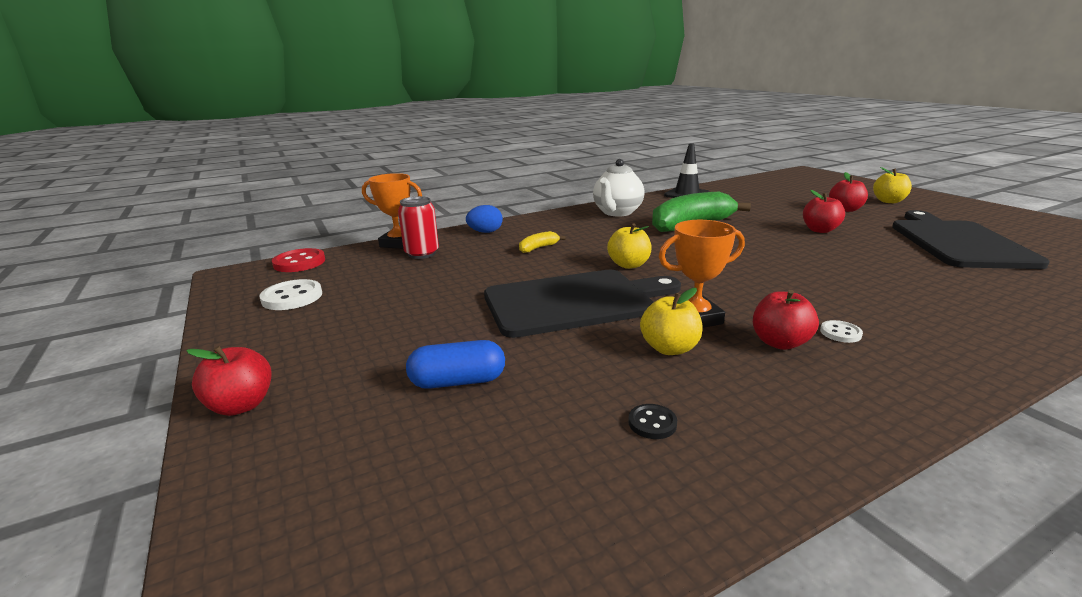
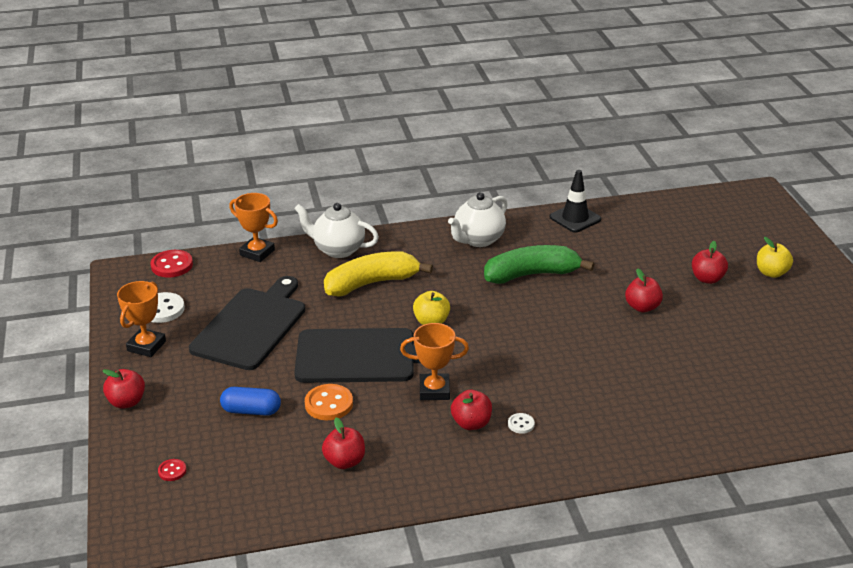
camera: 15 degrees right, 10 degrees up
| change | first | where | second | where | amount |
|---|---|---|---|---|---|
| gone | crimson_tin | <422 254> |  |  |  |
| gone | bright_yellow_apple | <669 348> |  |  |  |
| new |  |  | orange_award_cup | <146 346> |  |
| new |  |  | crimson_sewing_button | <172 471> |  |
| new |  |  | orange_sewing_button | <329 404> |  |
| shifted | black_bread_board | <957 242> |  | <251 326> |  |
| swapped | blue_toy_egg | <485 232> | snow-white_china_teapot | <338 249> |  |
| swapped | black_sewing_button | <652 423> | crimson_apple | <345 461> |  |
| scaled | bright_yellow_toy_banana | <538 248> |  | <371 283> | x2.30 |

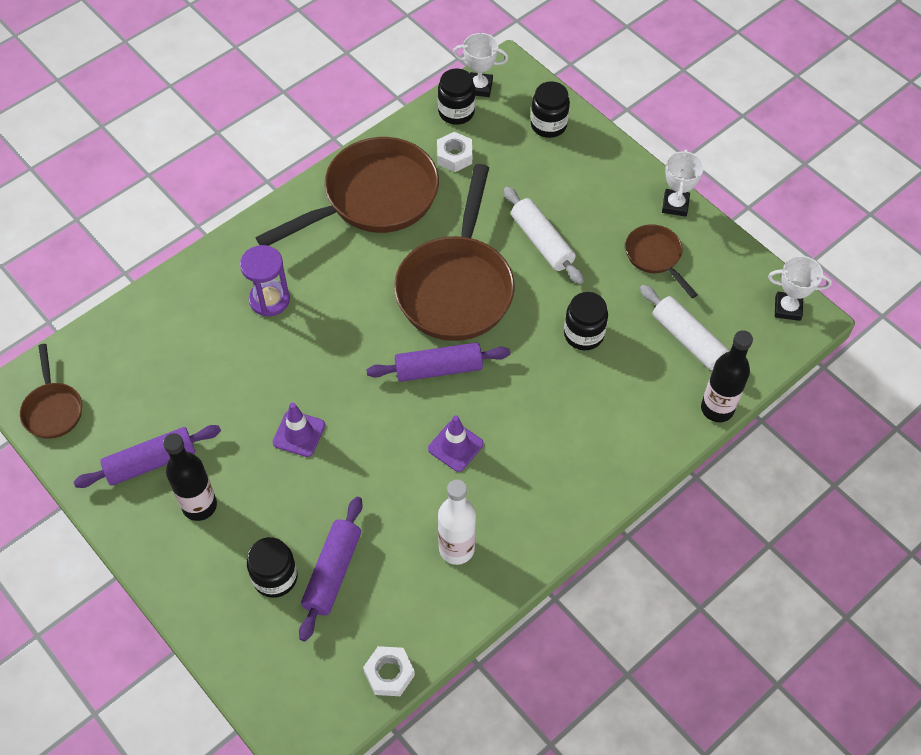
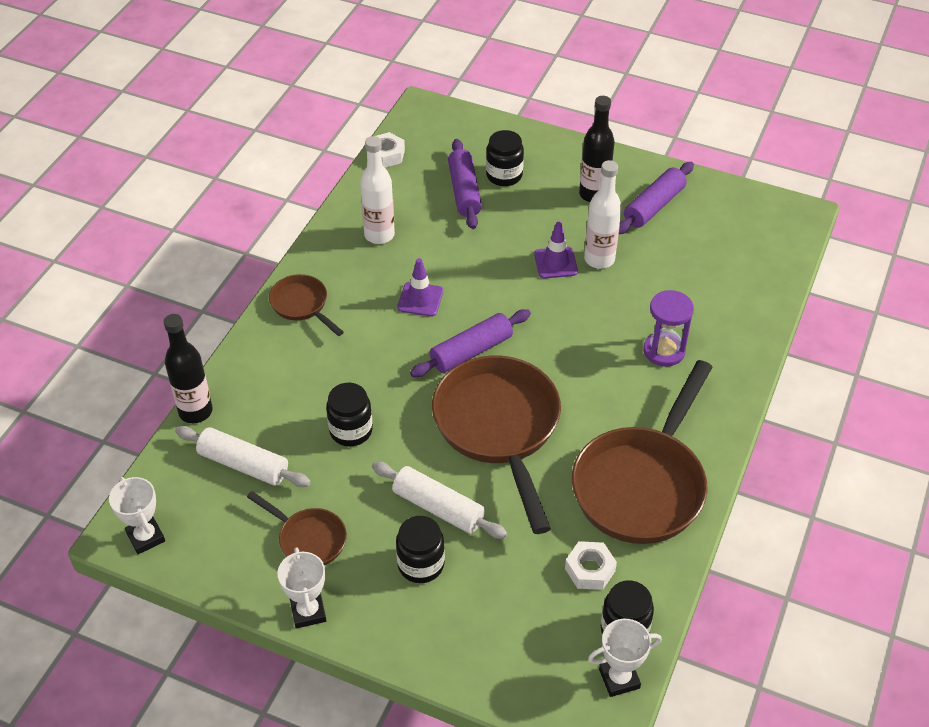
camera: 155 degrees right, 10 degrees down
| change | first | where | second | where | amount |
|---|---|---|---|---|---|
| new |  |  | snow-white_drink_bottle | <599 259> |  |
| shifted | dark_brown_frying_pan | <53 409> |  | <302 305> |  |
| shifted | black_preserve_jar | <548 125> |  | <421 564> |  |
| rotated | snow-white_award_cup | <787 308> |  | <145 537> | 75 degrees clockwise |

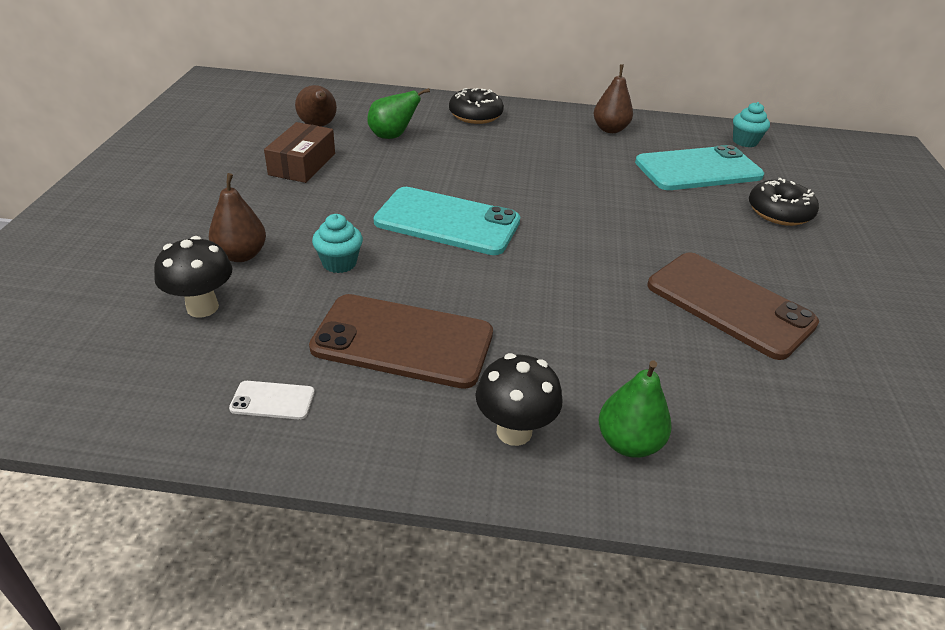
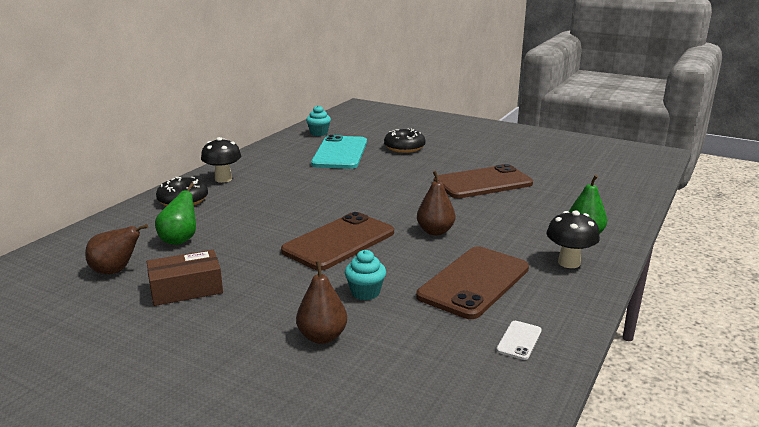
camera: 65 degrees left, 15 degrees down
| change | first | where | second | where | amount |
|---|---|---|---|---|---|
| shifted | black_mushroom | <202 307> |  | <223 179> |  |
| shifted | dark_brown_pear_fruit | <610 129> |  | <435 231> |  |
| repainted | teal_mobile_phone | <447 222> | dark_brown_mobile_phone | <339 242> |  |
| rotated | dark_brown_package | <302 164> |  | <186 289> | 60 degrees counterclockwise |

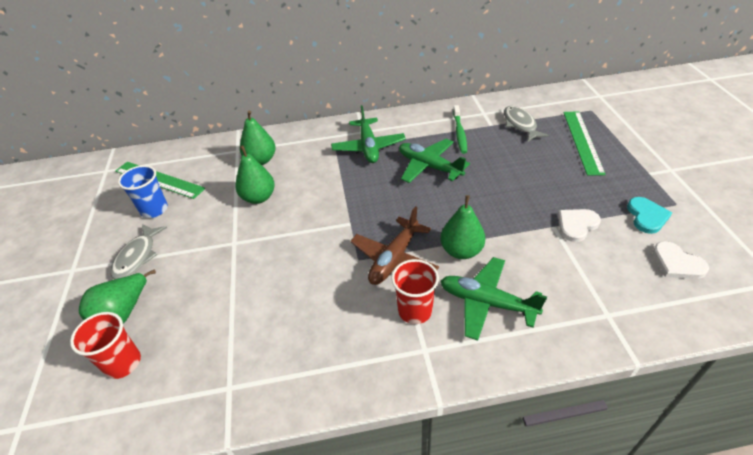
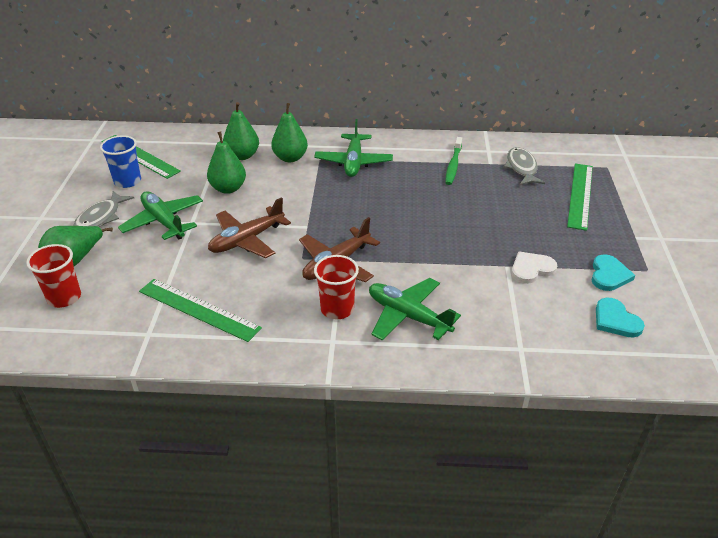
camera: 10 degrees right, 5 degrees down
| change | first | where | second | where | amount |
|---|---|---|---|---|---|
| new |  |  | green_ruler | <198 309> |  |
| new |  |  | dark_brown_toy_plane | <247 240> |  |
| shifted | green_toy_plane | <429 167> |  | <164 222> |  |
| shifted | green_pear_fruit | <461 251> |  | <290 158> |  |
| repainted | snow-white_heart_shape | <677 263> | teal_heart_shape | <615 320> |  |

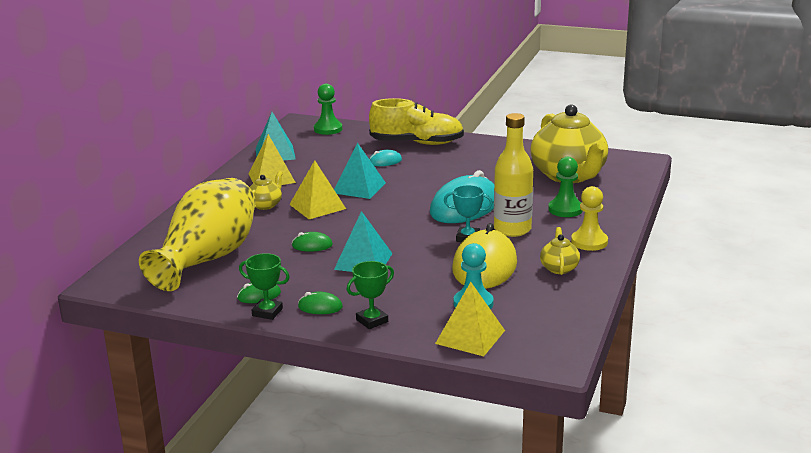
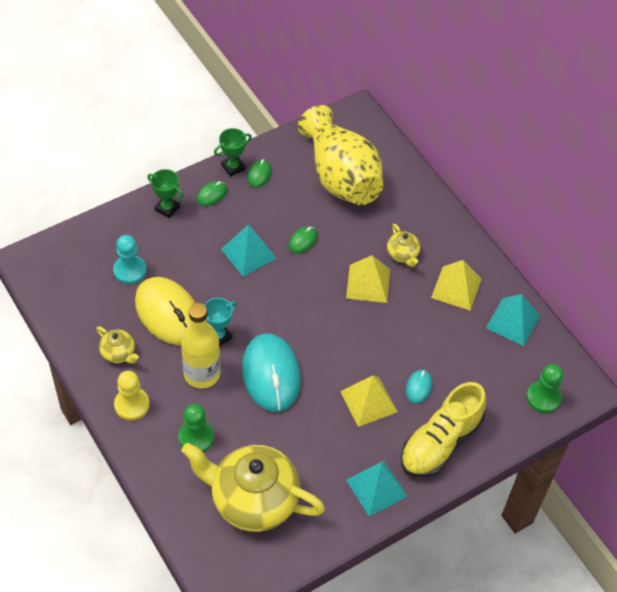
camera: 125 degrees right, 30 degrees up
| change | first | where | second | where | amount |
|---|---|---|---|---|---|
| shifted | teal_solid_pyramid | <359 188> |  | <376 488> |  |
| shifted | bright_yellow_solid_pyramid | <470 337> |  | <368 401> |  |
| rotated | green_award_cup | <372 321> |  | <167 208> | 60 degrees counterclockwise |

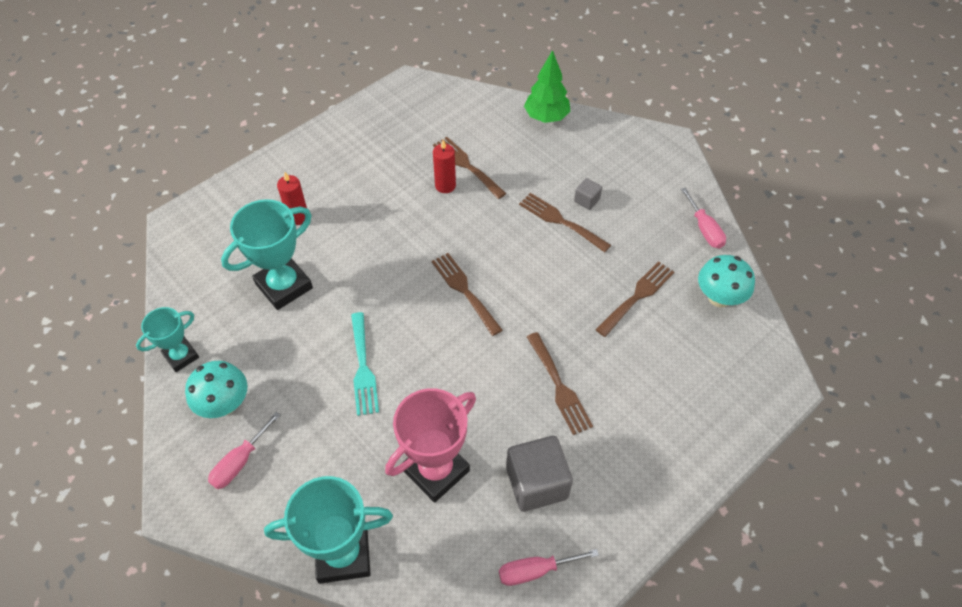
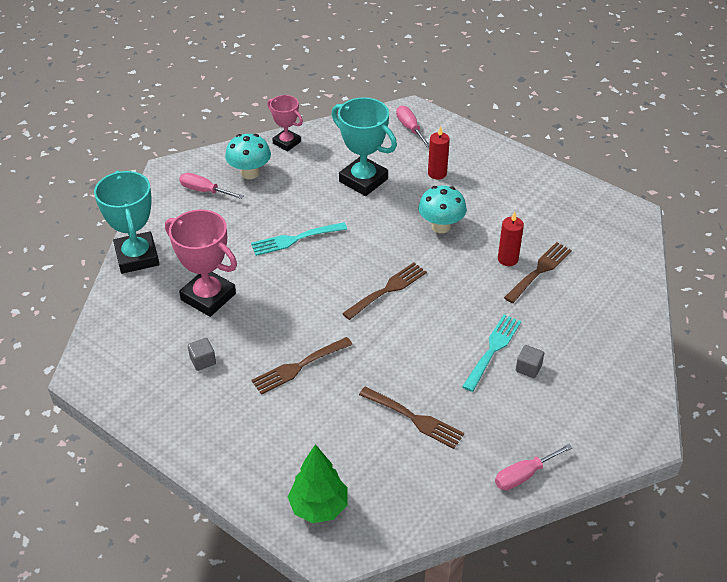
camera: 80 degrees right, 10 degrees down
| change | first | where | second | where | amount |
|---|---|---|---|---|---|
| shifted | pink_hand_screwdriver | <535 570> |  | <410 128> |  |
| shifted | green_toy_tree | <546 117> |  | <319 507> |  |
| shifted | teal_mushroom | <719 298> |  | <441 226> |  |
| repainted | teal_award_cup | <181 356> | pink_award_cup | <286 142> |  |
| repainted | dark_brown_table_fork | <560 221> | teal_table_fork | <493 349> |  |
| scaled | ash-grey_cube | <537 483> |  | <203 361> | x0.48 |

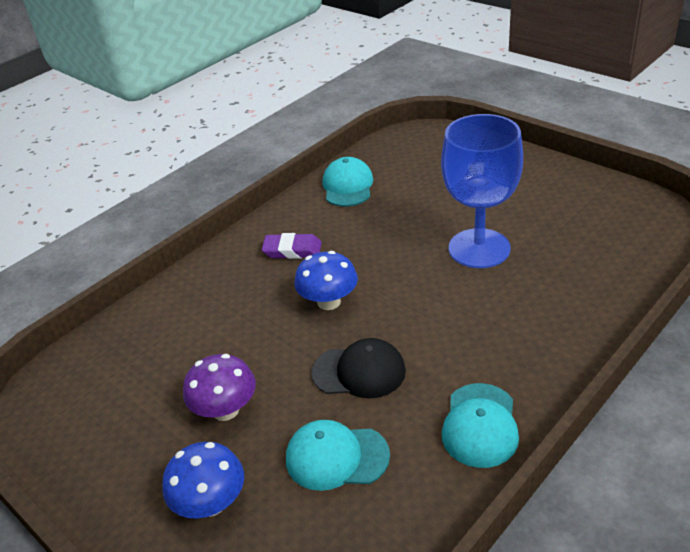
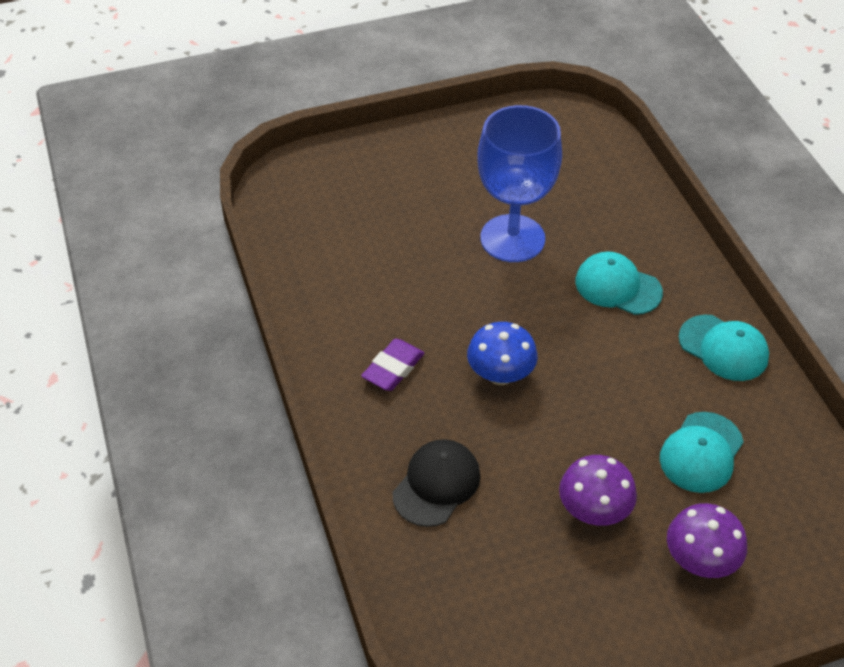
camera: 65 degrees left, 10 degrees up
| change | first | where | second | where | amount |
|---|---|---|---|---|---|
| shifted | black_peaked_cap | <359 372> |  | <436 484> |  |
| shifted | teal_peaked_cap | <348 186> |  | <617 287> |  |
| repainted | blue_mushroom | <211 503> | purple_mushroom | <700 560> |  |

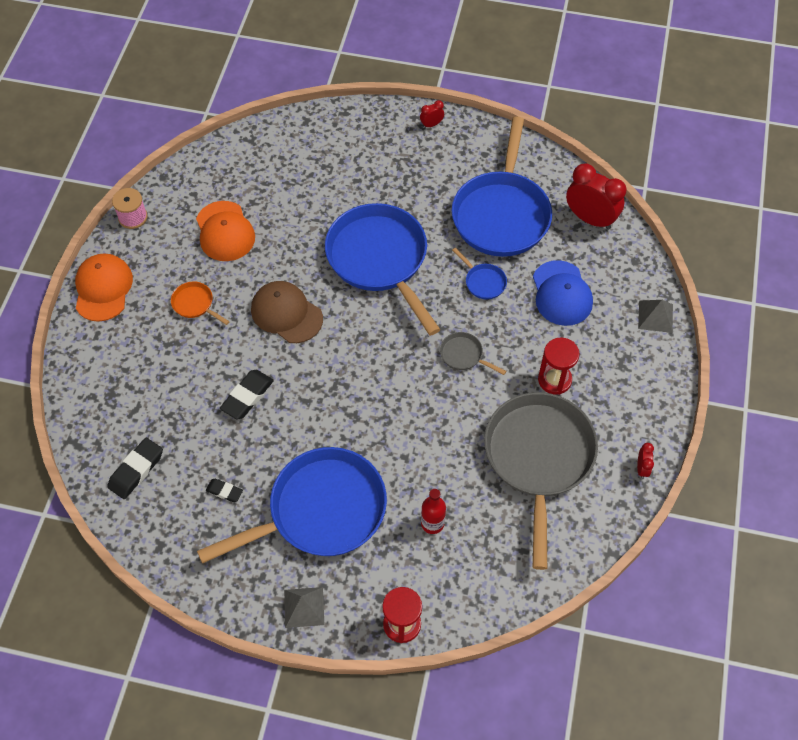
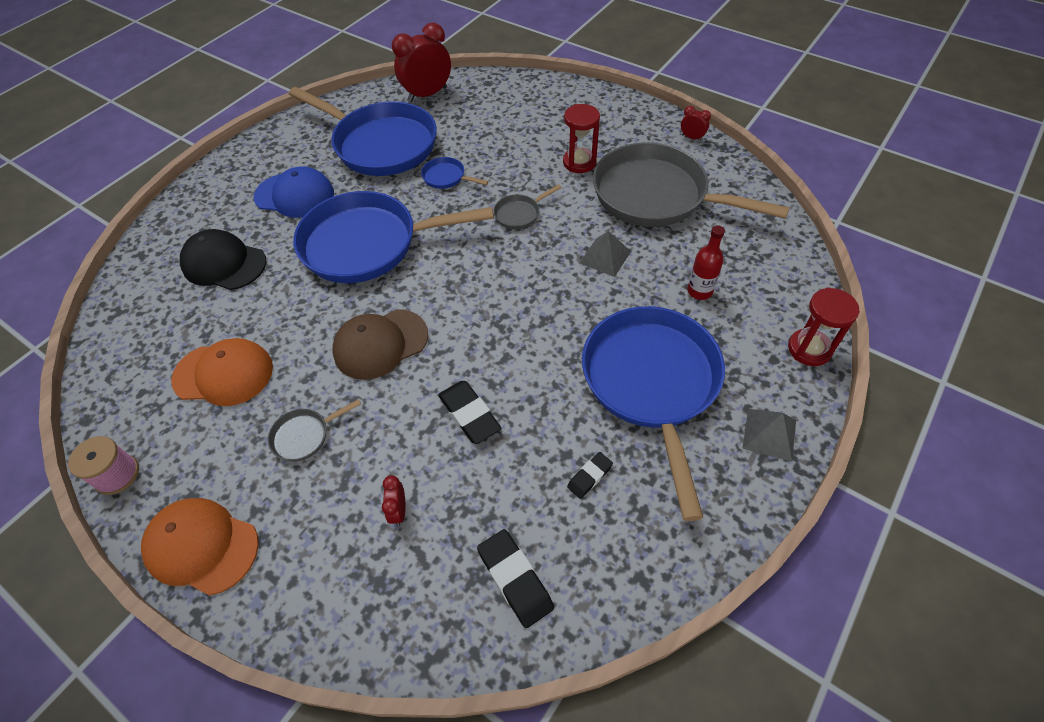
camera: 65 degrees left, 5 degrees down
| change | first | where | second | where | amount |
|---|---|---|---|---|---|
| new |  |  | black_peaked_cap | <224 263> |  |
| shifted | crimson_clock | <431 124> |  | <398 510> |  |
| shifted | blue_peaked_cap | <561 293> |  | <294 195> |  |
| shifted | ash-grey_solid_pyramid | <655 316> |  | <605 257> |  |
| repainted | orange_frying_pan | <195 304> | ash-grey_frying_pan | <304 436> |  |
| rotated | blue_frying_pan | <483 282> |  | <446 177> | 135 degrees counterclockwise |

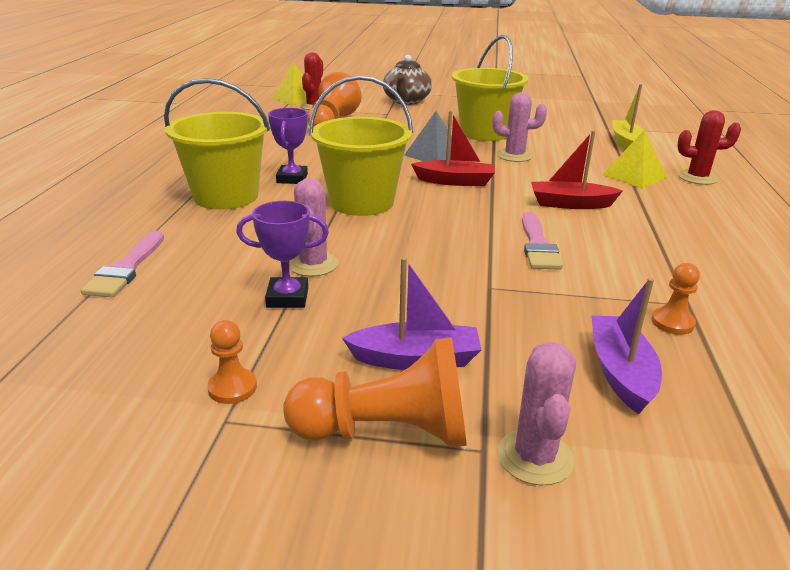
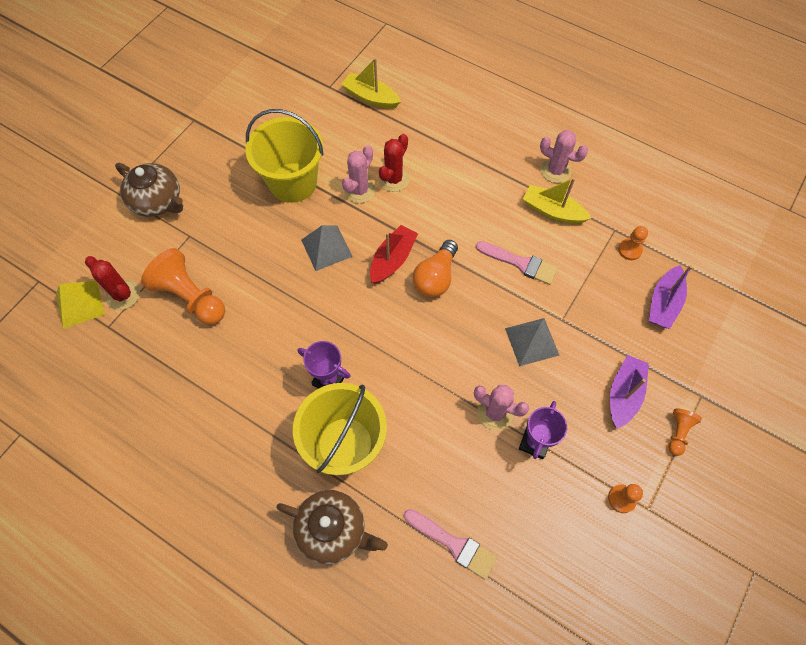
camera: 65 degrees left, 35 degrees up
| change | first | where | second | where | amount |
|---|---|---|---|---|---|
| gone | bright_yellow_sand_bucket | <362 202> |  |  |  |
| gone | crimson_sailboat | <570 204> |  |  |  |
| gone | bright_yellow_solid_pyramid | <634 176> |  |  |  |
| new |  |  | dark_brown_china_teapot | <333 530> |  |
| new |  |  | orange_light_bulb | <436 277> |  |
| new |  |  | ash-grey_solid_pyramid | <532 341> |  |
| new |  |  | bright_yellow_sailboat | <552 211> |  |
| shifted | pink_prickly_plant | <535 457> |  | <555 171> |  |
| shifted | crimson_prickly_plant | <697 178> |  | <394 179> |  |
| rotated | purple_sailboat | <620 372> |  | <663 303> | 90 degrees counterclockwise |
| scaled | orange_chess_pawn | <386 431> |  | <678 433> | x0.50 |

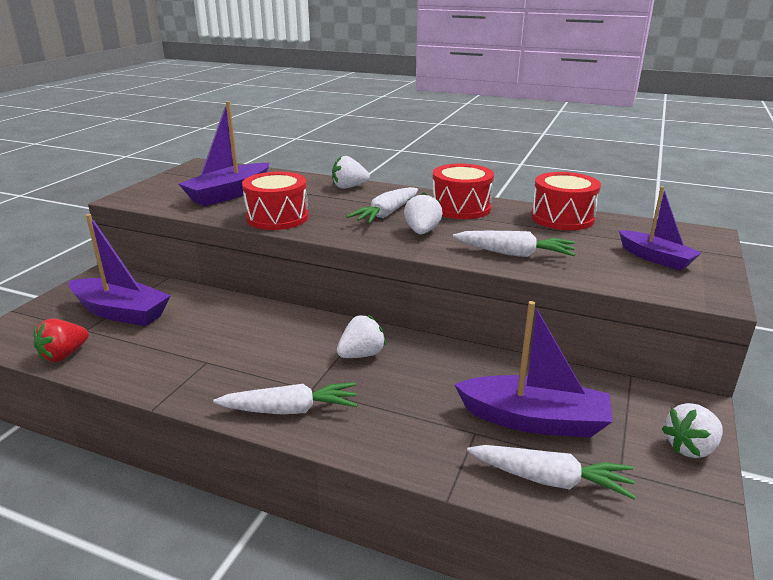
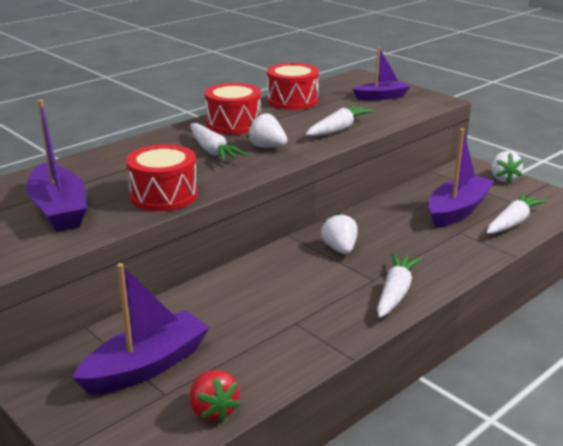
camera: 65 degrees left, 0 degrees up
| change | first | where | second | where | amount |
|---|---|---|---|---|---|
| gone | snow-white_strawberry | <349 187> |  |  |  |

